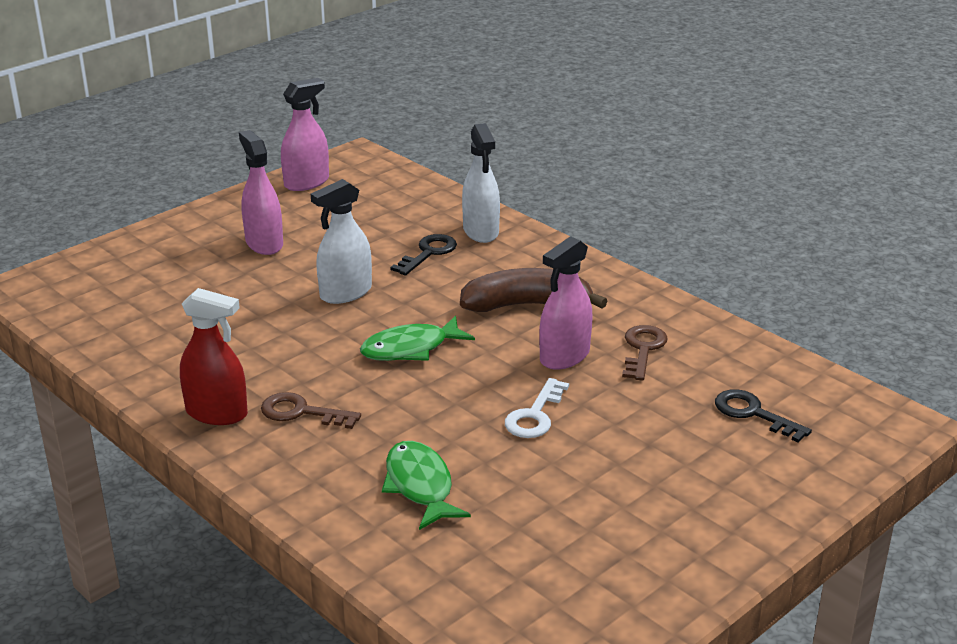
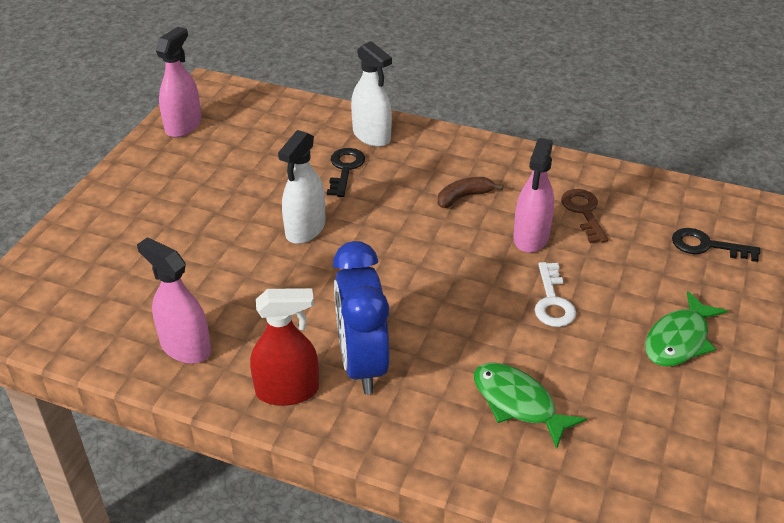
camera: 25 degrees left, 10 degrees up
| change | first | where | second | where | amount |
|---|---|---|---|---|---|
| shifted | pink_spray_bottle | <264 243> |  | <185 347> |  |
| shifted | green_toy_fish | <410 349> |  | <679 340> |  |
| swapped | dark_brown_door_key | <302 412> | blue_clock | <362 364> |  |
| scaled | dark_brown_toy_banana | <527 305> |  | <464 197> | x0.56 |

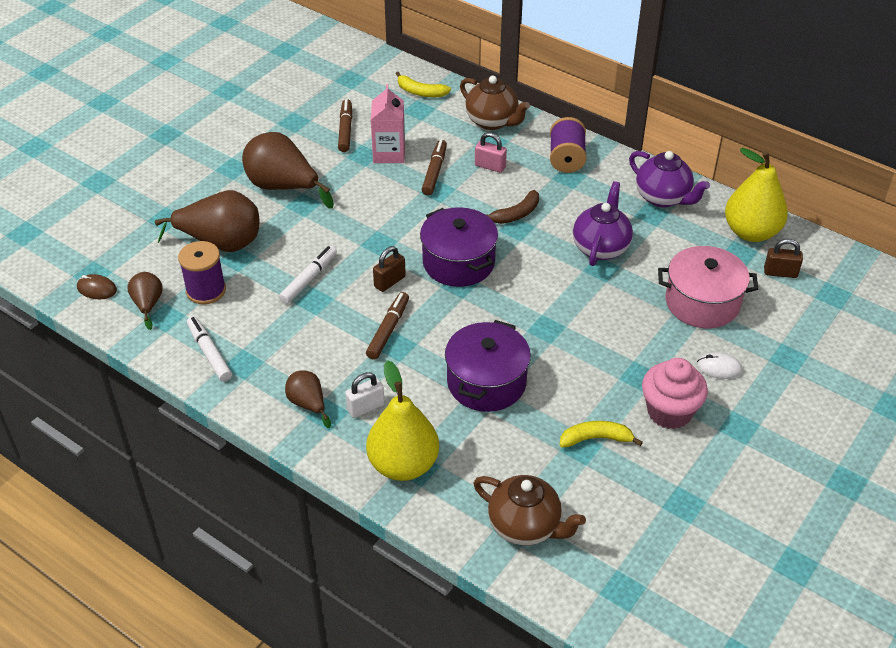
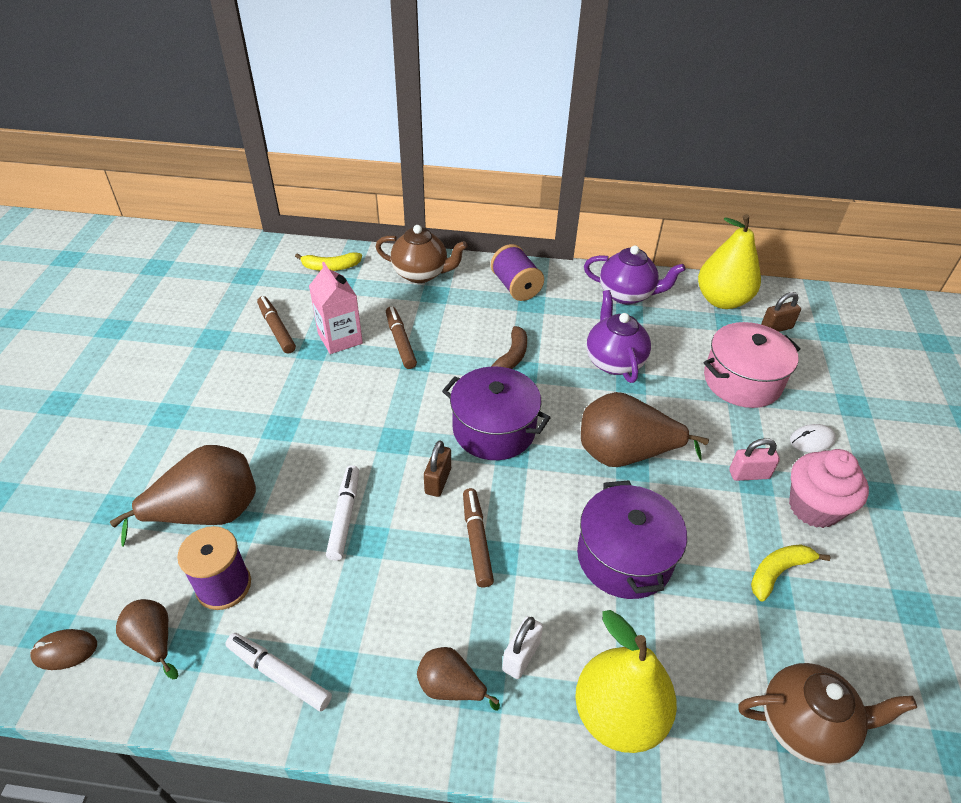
camera: 30 degrees left, 0 degrees up
| change | first | where | second | where | amount |
|---|---|---|---|---|---|
| shifted | dark_brown_pear_fruit | <283 187> |  | <625 454> |  |
| shifted | pink_small_lock | <490 166> |  | <749 474> |  |

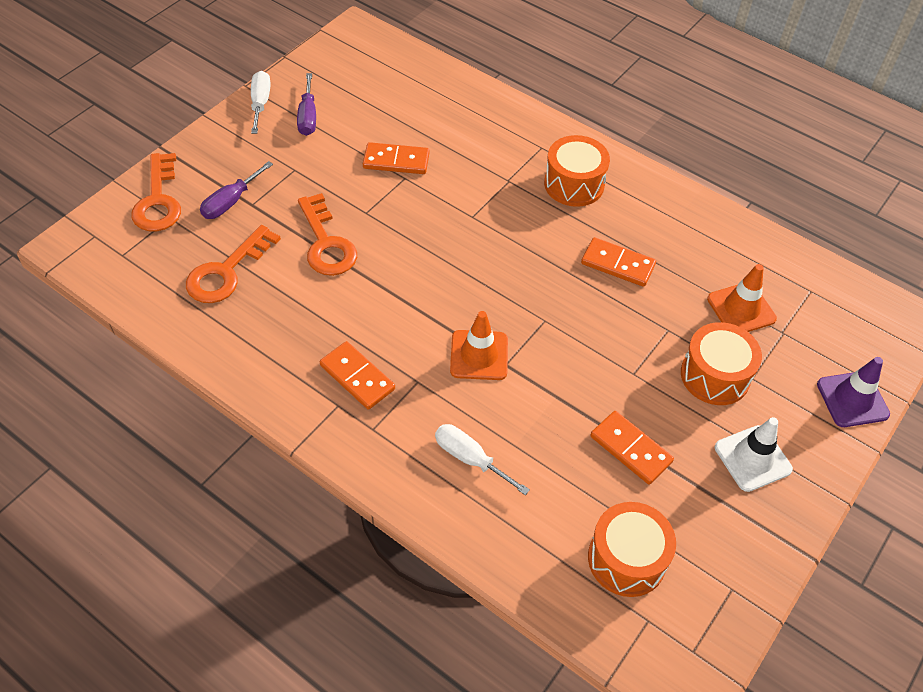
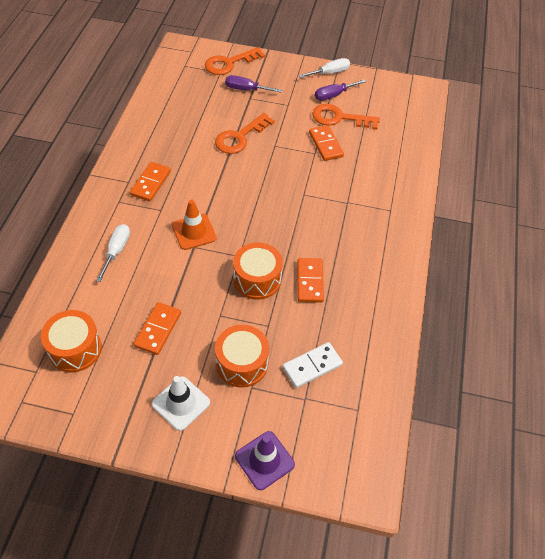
camera: 65 degrees right, 0 degrees up
| change | first | where | second | where | amount |
|---|---|---|---|---|---|
| shifted | orange_door_key | <227 271> |  | <339 118> |  |
| shifted | orange_snare_drum | <574 184> |  | <257 279> |  |
| swapped | orange_road_cone | <741 309> | snow-white_domino_tile | <312 366> |  |

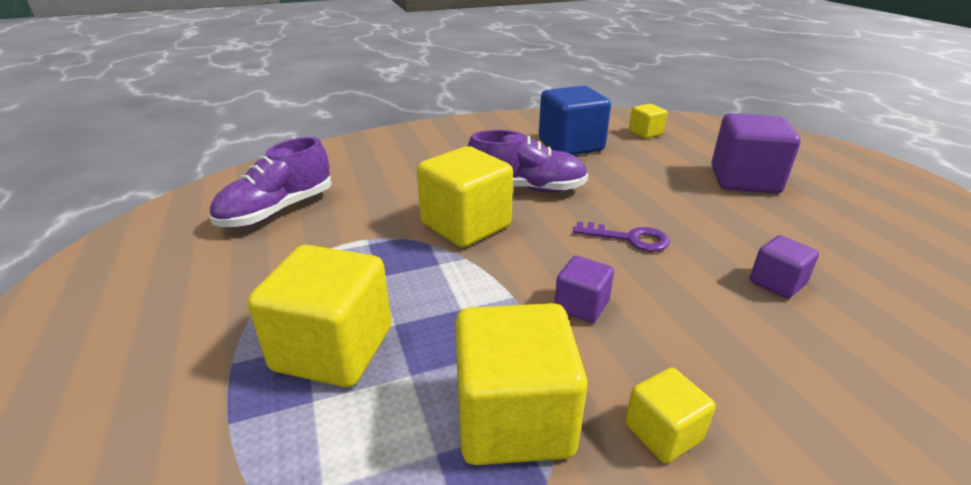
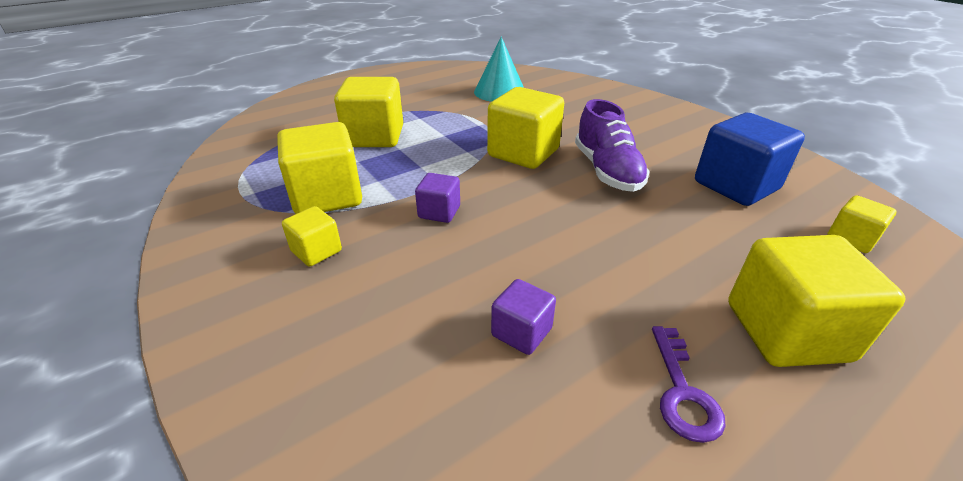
camera: 75 degrees right, 5 degrees up
| change | first | where | second | where | amount |
|---|---|---|---|---|---|
| shifted | purple_door_key | <629 238> |  | <682 392> |  |
| swapped | purple_lace-up_shoe | <277 210> | teal_solid_cone | <499 92> |  |
| repainted | purple_cube | <744 180> | bright_yellow_cube | <786 331> |  |

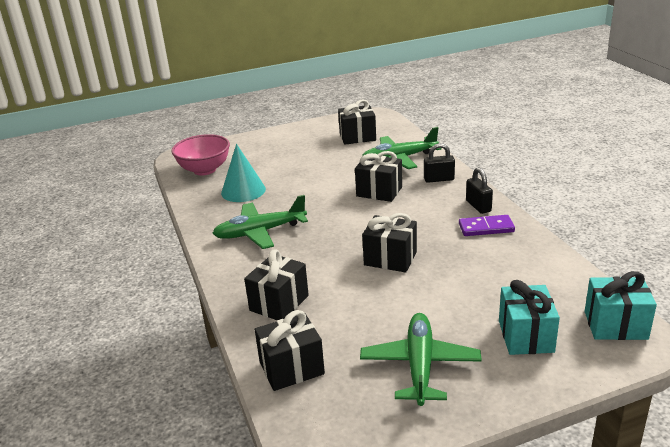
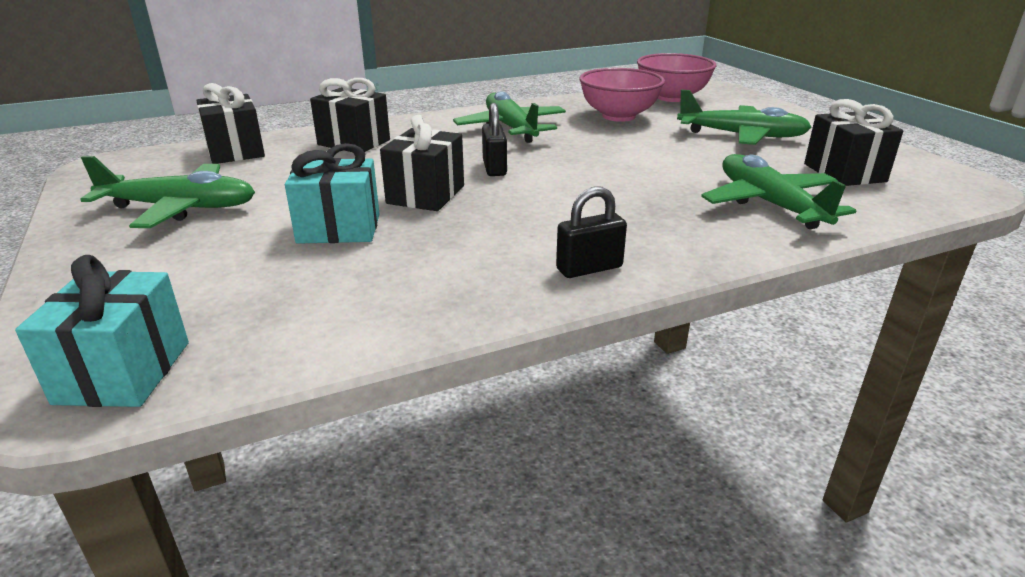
camera: 85 degrees right, 0 degrees up
| change | first | where | second | where | amount |
|---|---|---|---|---|---|
| gone | black_present | <379 191> |  |  |  |
| gone | purple_domino_tile | <486 228> |  |  |  |
| new |  |  | green_toy_plane | <742 136> |  |
| shifted | black_small_lock | <439 179> |  | <494 168> |  |
| shifted | teal_present | <525 336> |  | <339 228> |  |
| swapped | teal_solid_cone | <243 191> | pink_deep_dish | <618 116> |  |

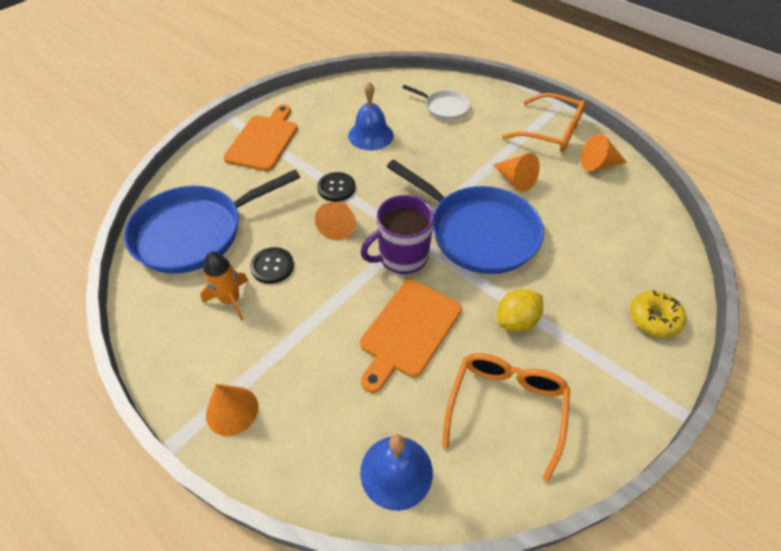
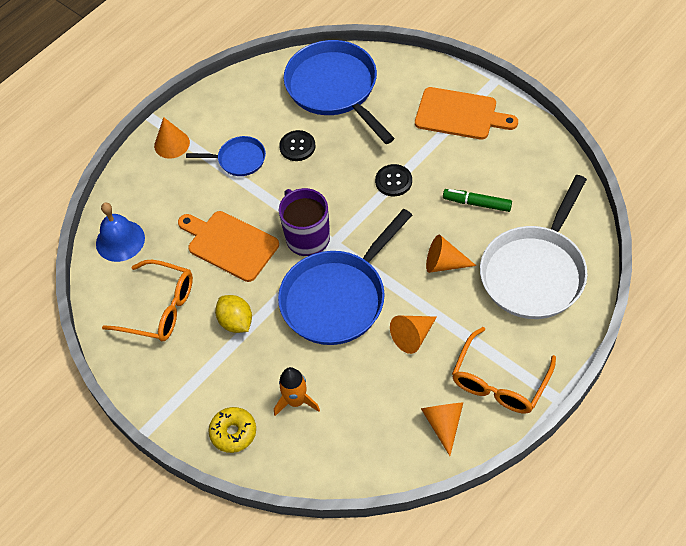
camera: 95 degrees right, 5 degrees up
| change | first | where | second | where | amount |
|---|---|---|---|---|---|
| new |  |  | blue_frying_pan | <238 159> |  |
| shifted | orange_rocket | <231 300> |  | <296 401> |  |
| shifted | orange_solid_cone | <338 226> |  | <444 263> |  |
| swapped | blue_school_bell | <371 135> | green_marker_pen | <477 203> |  |
| scaled | snow-white_frying_pan | <444 108> |  | <535 272> | x2.01 |

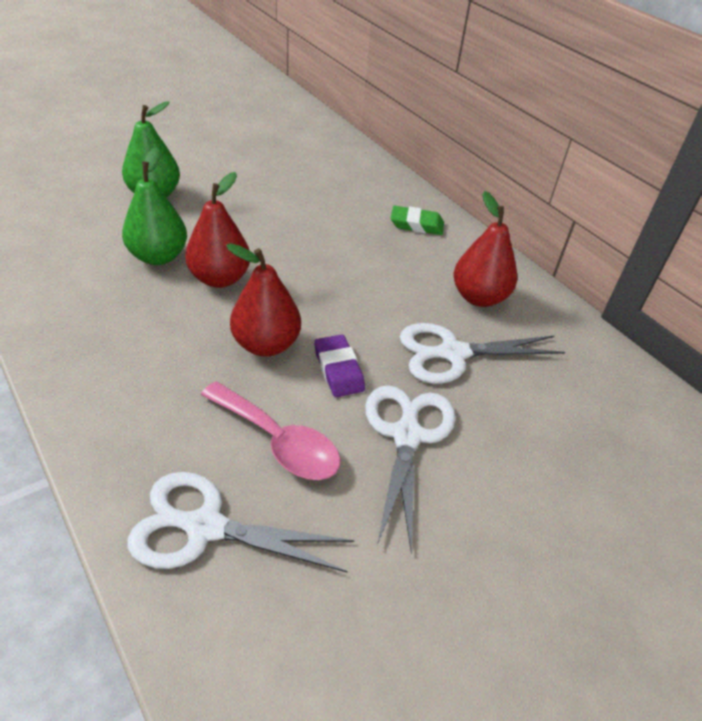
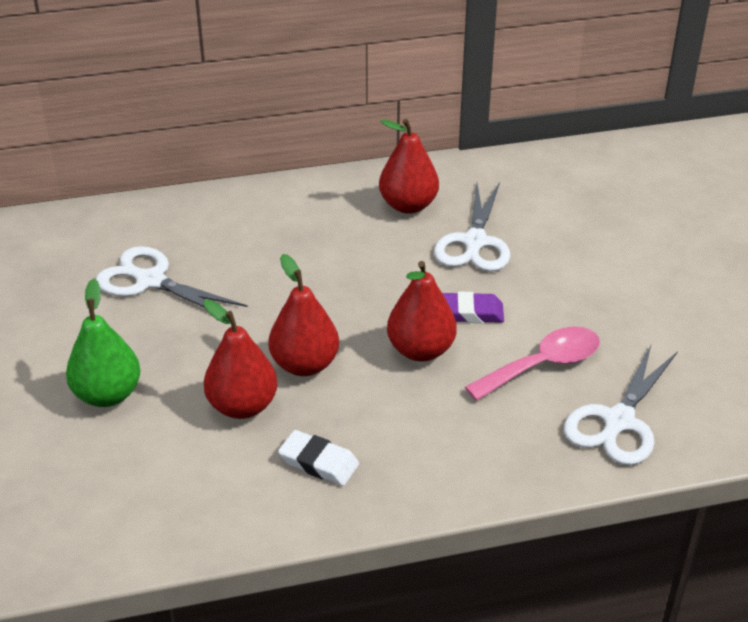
camera: 65 degrees left, 5 degrees down
| change | first | where | second | where | amount |
|---|---|---|---|---|---|
| gone | green_pencil_eraser | <416 224> |  |  |  |
| new |  |  | snow-white_pencil_eraser | <319 462> |  |
| shifted | snow-white_scissors | <407 435> |  | <150 280> |  |
| repainted | green_pear_fruit | <158 256> | crimson_pear_fruit | <242 406> |  |

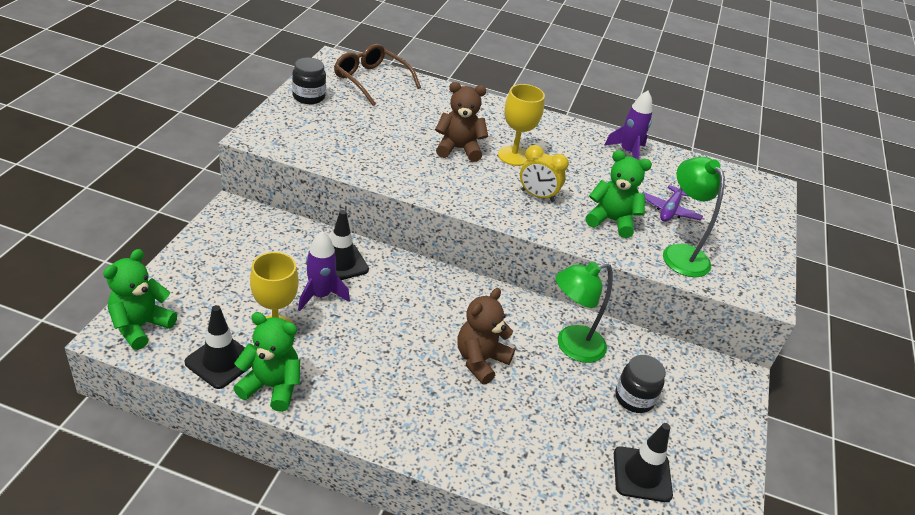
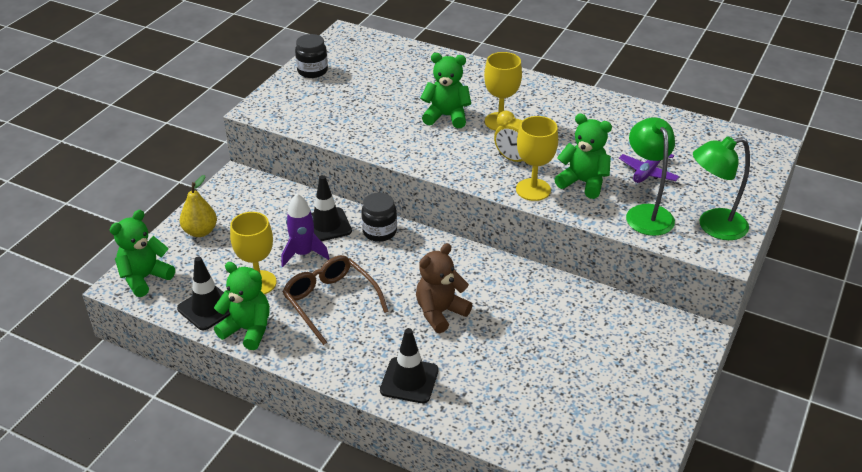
camera: 15 degrees right, 0 degrees up
| change | first | where | second | where | amount |
|---|---|---|---|---|---|
| gone | purple_rocket | <627 152> |  |  |  |
| new |  |  | bright_yellow_pear_fruit | <200 231> |  |
| new |  |  | bright_yellow_wine_glass | <533 189> |  |
| shifted | dark_brown_spectacles | <371 80> |  | <330 302> |  |
| shifted | green_lamp | <571 346> |  | <713 226> |  |
| shifted | black_road_cone | <642 474> |  | <409 380> |  |
| shifted | black_preserve_jar | <634 398> |  | <379 231> |  |
| repainted | dark_brown_stuffed_bear | <458 149> | green_stuffed_bear | <446 116> |  |

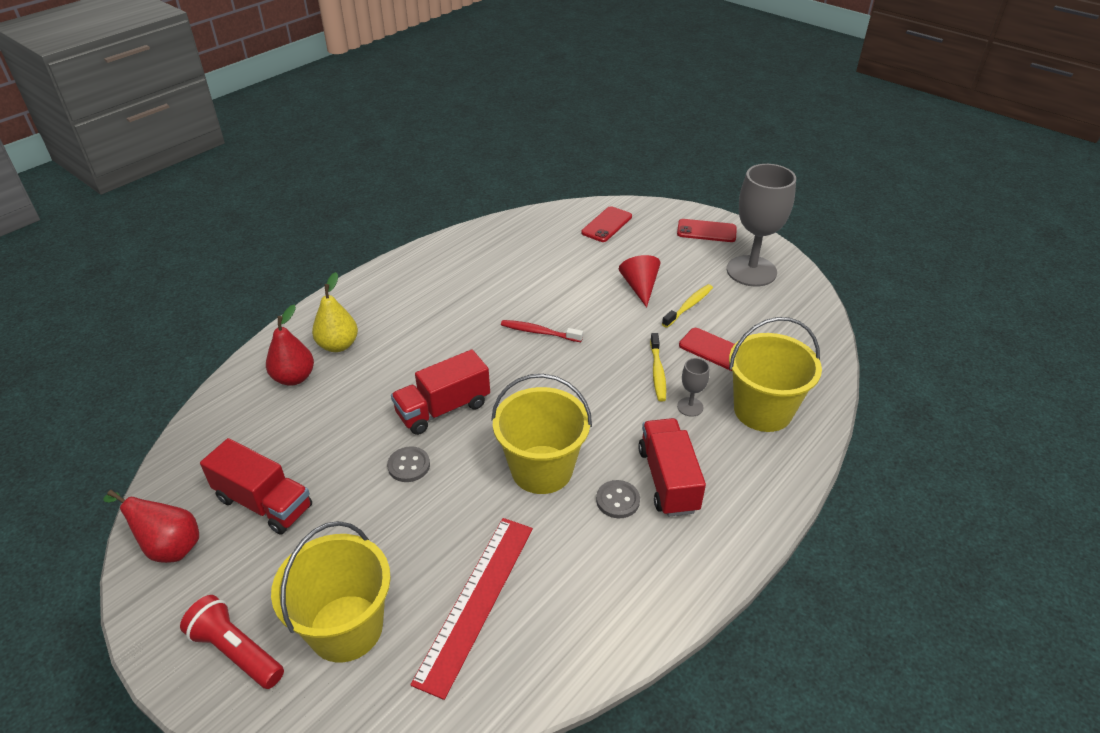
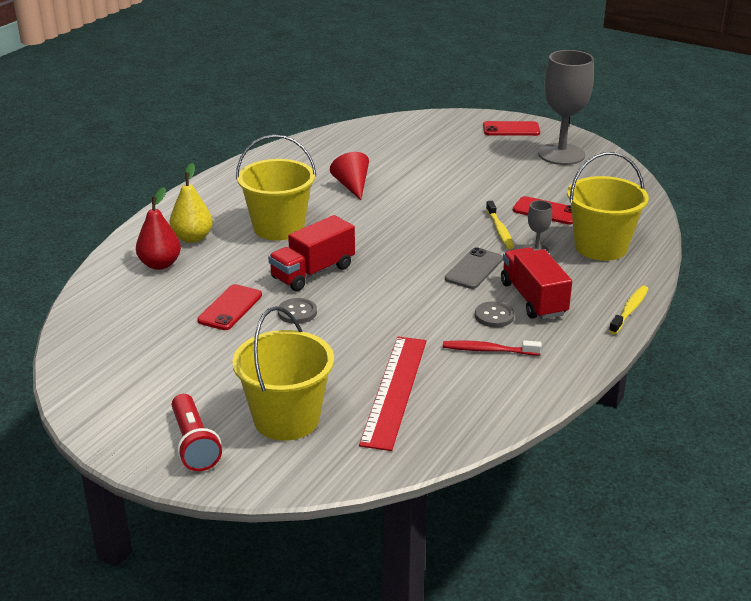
camera: 10 degrees left, 10 degrees down
| change | first | where | second | where | amount |
|---|---|---|---|---|---|
| gone | crimson_pear_fruit | <169 547> |  |  |  |
| gone | crimson_lorry | <264 503> |  |  |  |
| new |  |  | ash-grey_mobile_phone | <474 269> |  |
| shifted | bright_yellow_sand_bucket | <541 469> |  | <279 227> |  |
| shifted | crimson_tooth_brush | <539 332> |  | <488 350> |  |
| shifted | crimson_mobile_phone | <606 225> |  | <230 308> |  |
| shifted | crimson_solid_cone | <640 287> |  | <352 186> |  |
| shifted | bright_yellow_tooth_brush | <689 306> |  | <629 310> |  |
| rotated | crimson_torch | <236 651> |  | <194 444> | 135 degrees counterclockwise |

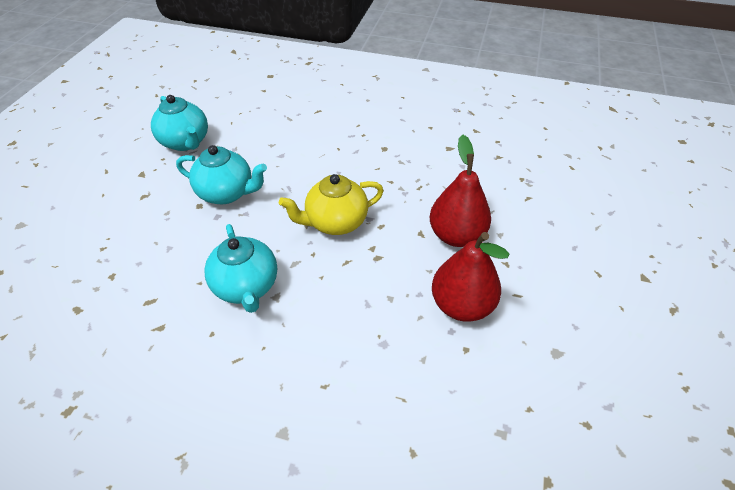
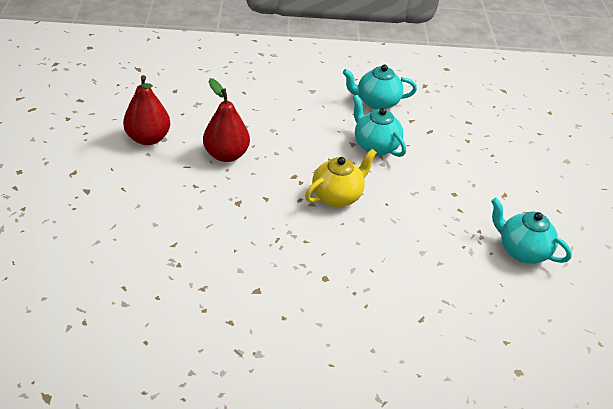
camera: 160 degrees right, 5 degrees down
| change | first | where | second | where | amount |
|---|---|---|---|---|---|
| shifted | teal_china_teapot | <227 193> |  | <376 102> |  |
| shifted | crimson_pear_fruit | <456 235> |  | <148 138> |  |

